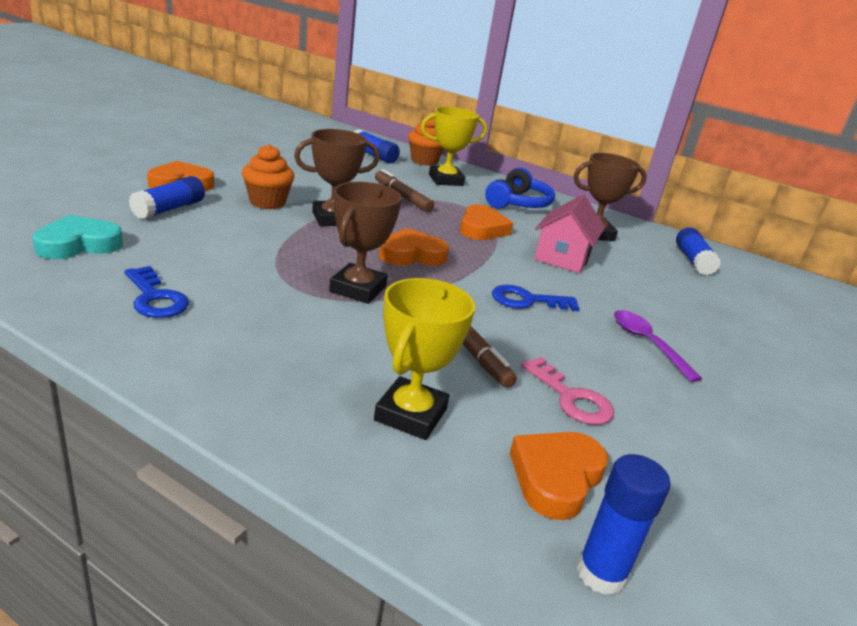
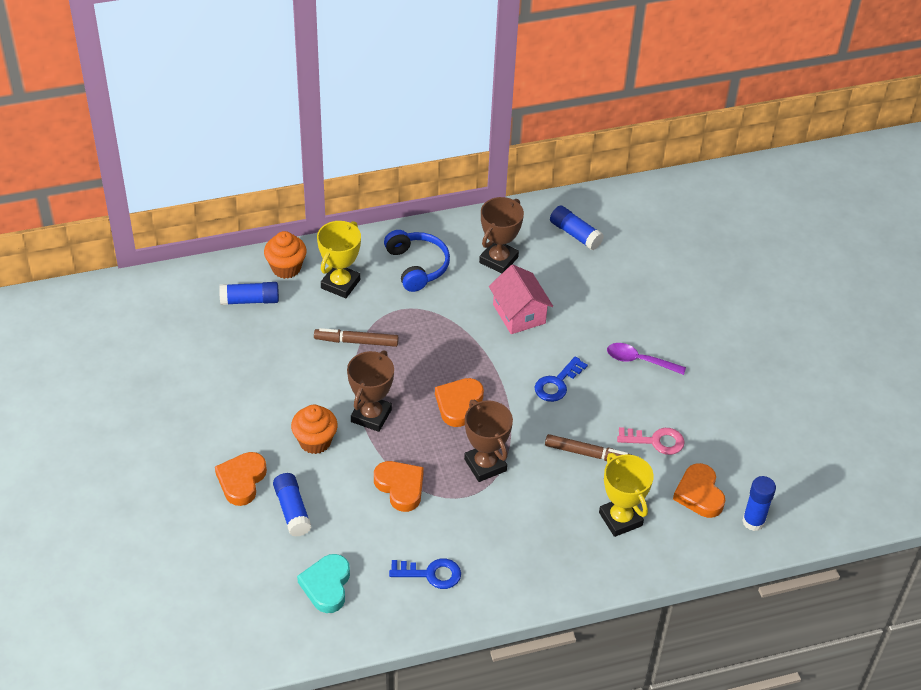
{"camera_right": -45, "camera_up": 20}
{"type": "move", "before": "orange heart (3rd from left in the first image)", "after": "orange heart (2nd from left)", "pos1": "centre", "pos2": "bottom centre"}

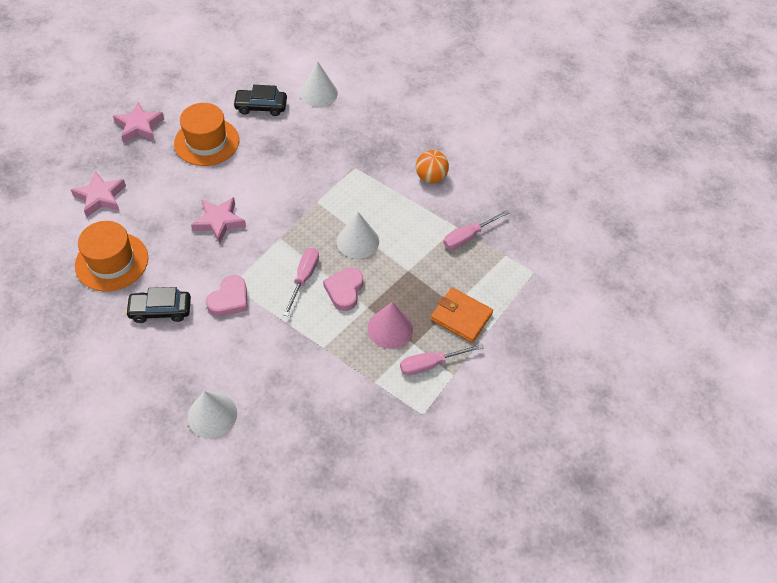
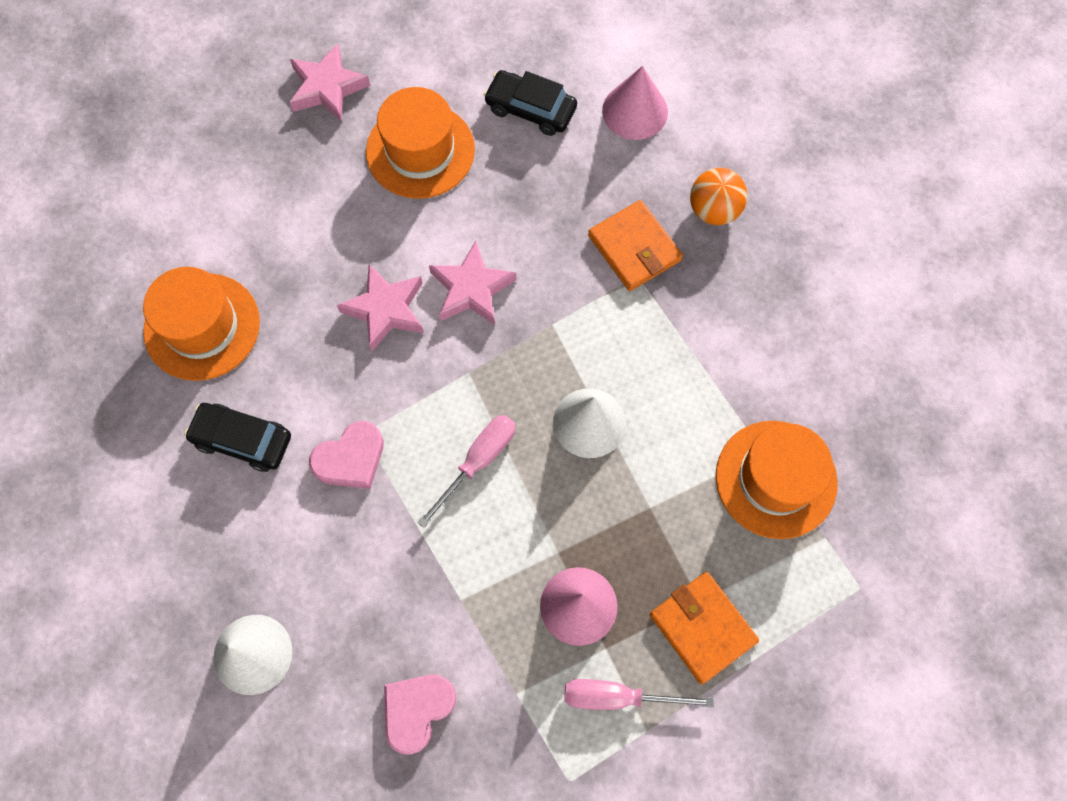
{"camera_right": 25, "camera_up": 15}
{"type": "move", "before": "pink heart (2nd from left)", "pos1": "centre", "pos2": "bottom centre"}
{"type": "move", "before": "pink star (1st from left in the first image)", "after": "pink star (3rd from left)", "pos1": "top left", "pos2": "centre"}
{"type": "insert", "after": "orange wallet (1st from left)", "pos2": "top centre"}
{"type": "recolor", "before": "white cone (2nd from left)", "after": "pink cone (2nd from left)", "pos1": "top centre", "pos2": "top centre"}
{"type": "move", "before": "orange ball", "pos1": "top centre", "pos2": "top right"}
{"type": "replace", "before": "pink screwdriver (3rd from left)", "after": "orange hat (3rd from left)", "pos1": "centre", "pos2": "middle right"}

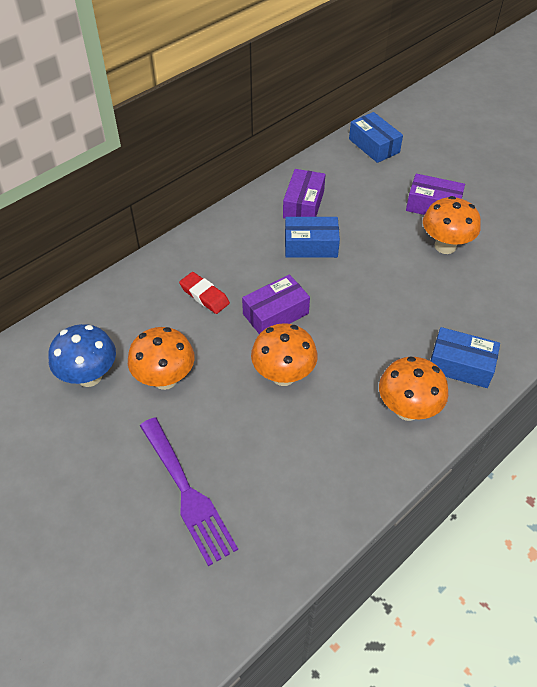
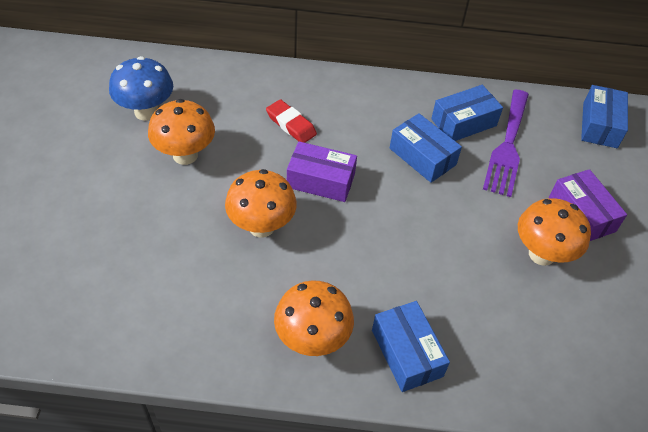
{"camera_right": 45, "camera_up": 0}
{"type": "rotate", "before": "red eraser", "pos1": "centre", "pos2": "top centre", "turn": -45}
{"type": "recolor", "before": "purple box (2nd from left)", "after": "blue box (3rd from left)", "pos1": "top centre", "pos2": "top right"}
{"type": "move", "before": "purple fork", "pos1": "bottom centre", "pos2": "top right"}

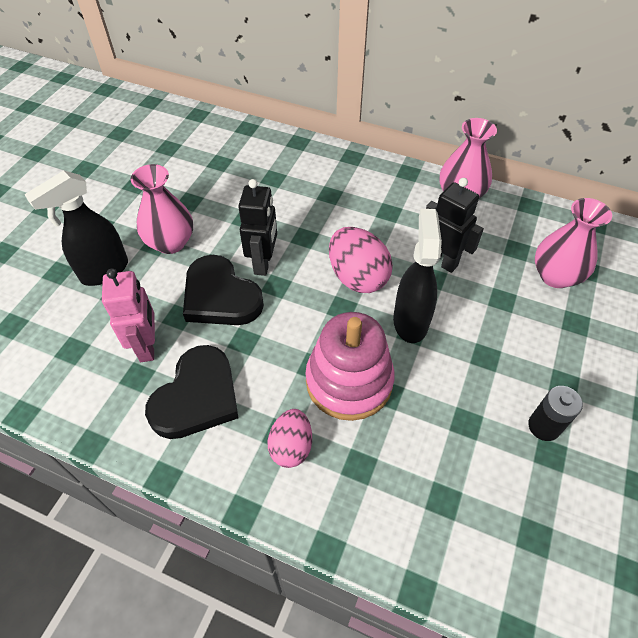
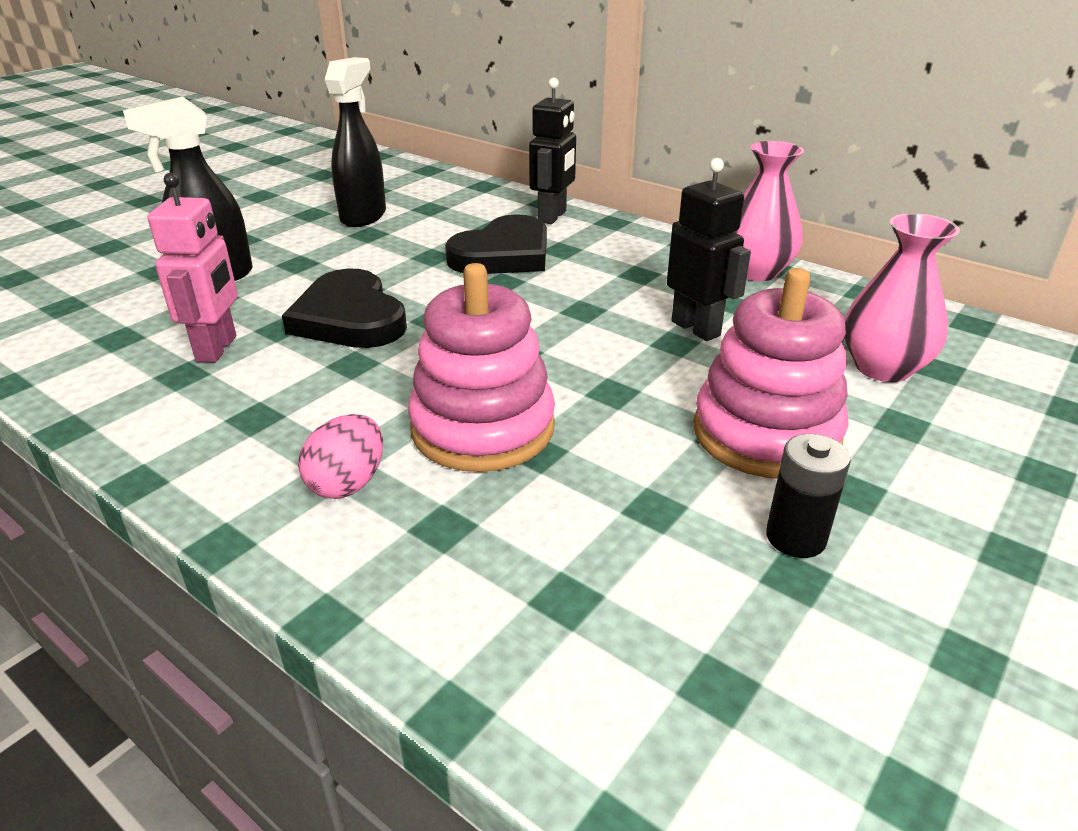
{"camera_right": 15, "camera_up": -20}
{"type": "move", "before": "black spray bottle (2nd from left)", "pos1": "centre", "pos2": "top left"}
{"type": "move", "before": "black heart (1st from left in the first image)", "after": "black heart (2nd from left)", "pos1": "middle left", "pos2": "top centre"}
{"type": "move", "before": "black robot (1st from left)", "pos1": "centre", "pos2": "top centre"}
{"type": "insert", "after": "pink stacking toy (2nd from left)", "pos2": "middle right"}
{"type": "delete", "before": "pink vase (1st from left)", "pos1": "top left"}
{"type": "delete", "before": "pink egg (2nd from left)", "pos1": "centre"}

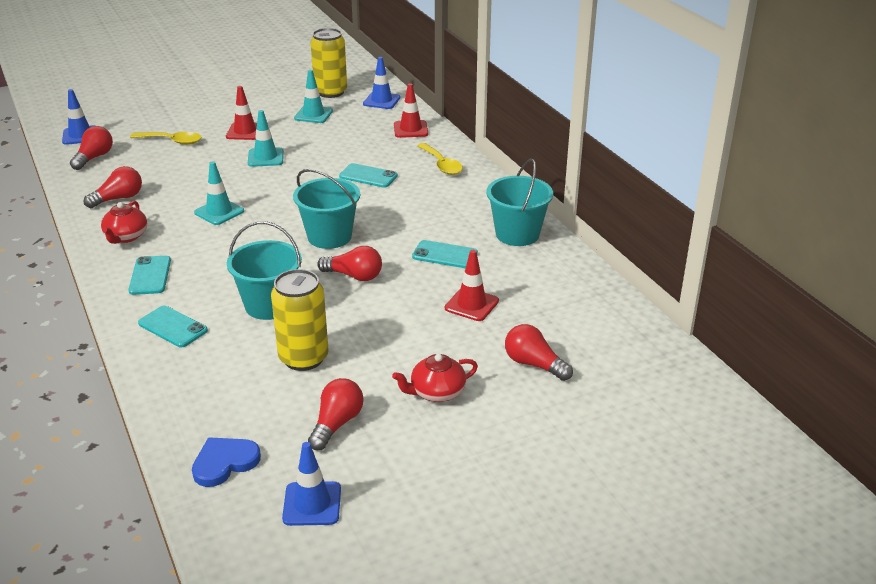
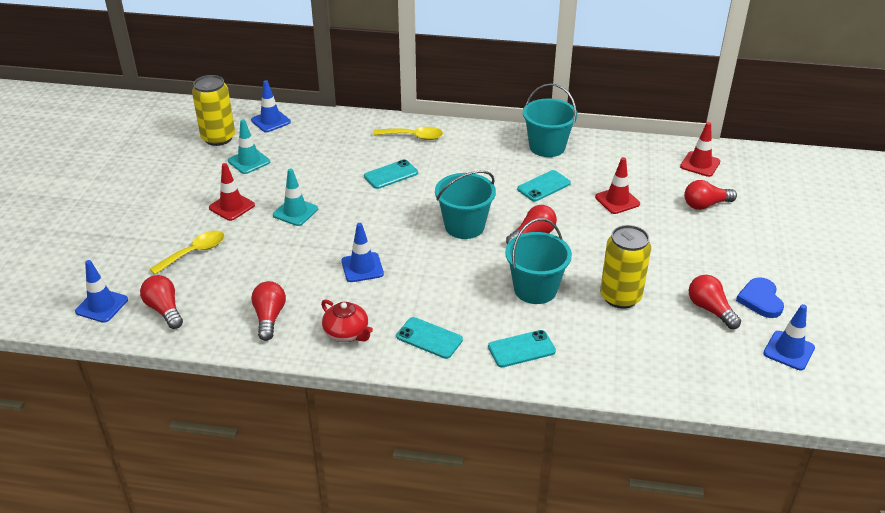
{"camera_right": -55, "camera_up": 5}
{"type": "recolor", "before": "turquoise traffic cone (1st from left)", "after": "blue traffic cone (3rd from left)", "pos1": "top left", "pos2": "centre"}
{"type": "move", "before": "red traffic cone (2nd from left in the first image)", "after": "red traffic cone (3rd from left)", "pos1": "top centre", "pos2": "top right"}
{"type": "move", "before": "blue heart", "pos1": "bottom left", "pos2": "middle right"}
{"type": "delete", "before": "red teapot (2nd from left)", "pos1": "centre"}

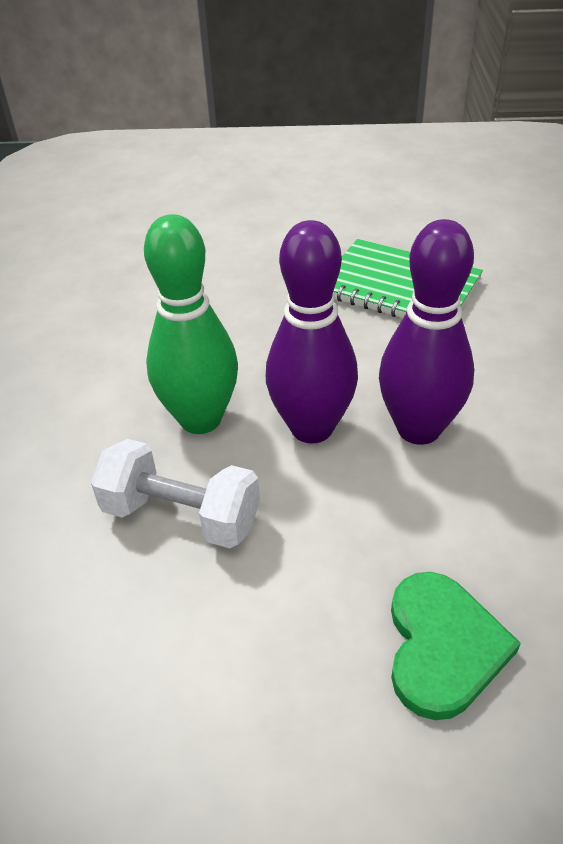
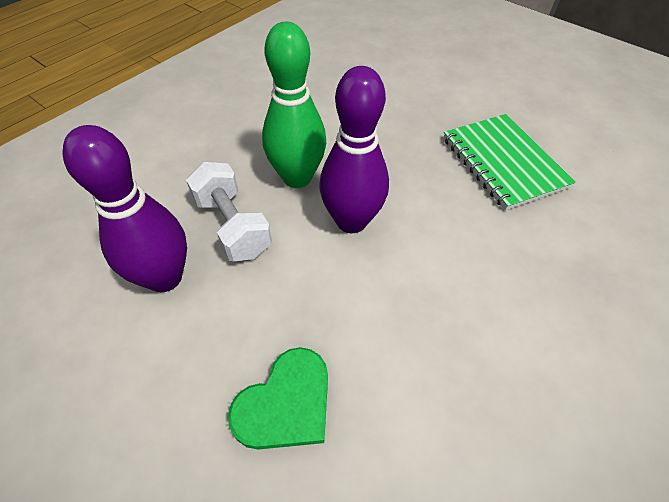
{"camera_right": 35, "camera_up": 10}
{"type": "move", "before": "purple bowling pin (2nd from left in the first image)", "after": "purple bowling pin (1st from left)", "pos1": "middle right", "pos2": "middle left"}

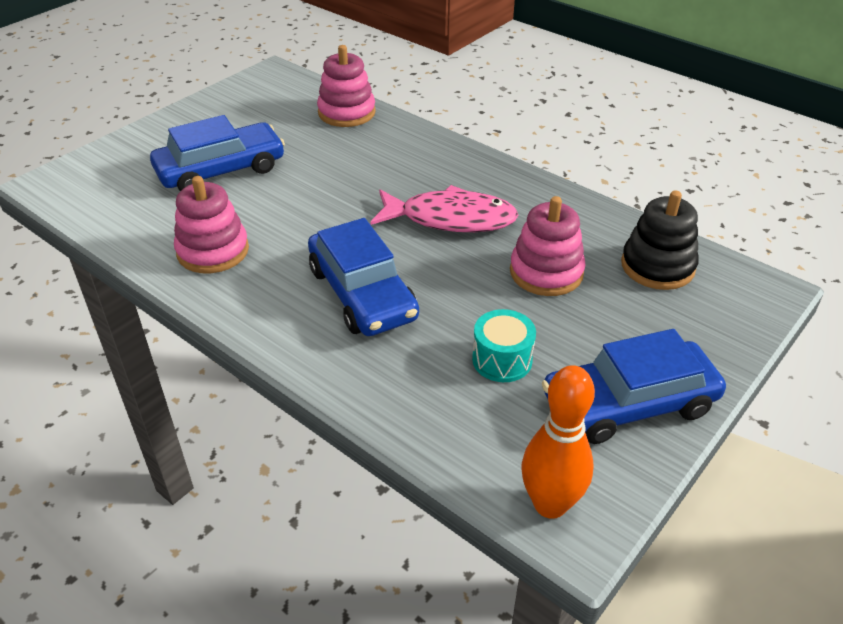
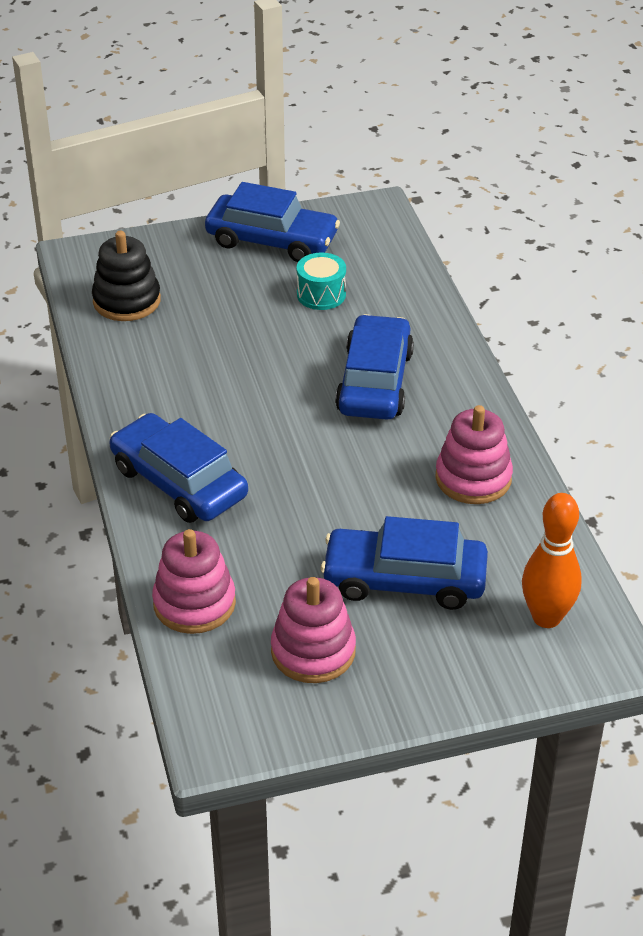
{"camera_right": -145, "camera_up": 0}
{"type": "insert", "after": "blue car (1st from left)", "pos2": "middle left"}
{"type": "move", "before": "pink stacking toy (3rd from left in the first image)", "after": "pink stacking toy (2nd from left)", "pos1": "centre", "pos2": "bottom centre"}
{"type": "move", "before": "orange bowling pin", "pos1": "bottom centre", "pos2": "middle right"}
{"type": "delete", "before": "pink fish", "pos1": "centre"}

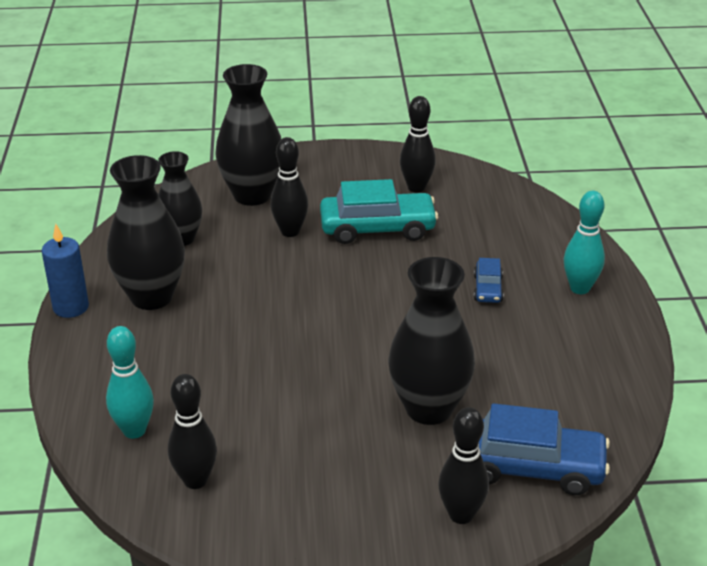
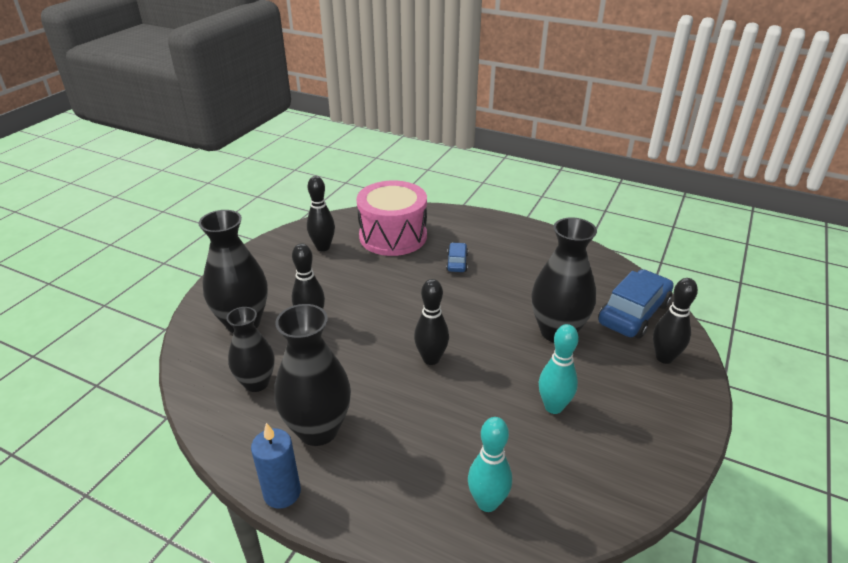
{"camera_right": -60, "camera_up": 0}
{"type": "insert", "after": "pink drum", "pos2": "centre"}
{"type": "move", "before": "black bowling pin (1st from left in the first image)", "after": "black bowling pin (3rd from left)", "pos1": "bottom left", "pos2": "centre"}
{"type": "rotate", "before": "blue car (1st from left)", "pos1": "middle right", "pos2": "centre", "turn": -120}
{"type": "move", "before": "turquoise bowling pin (2nd from left)", "pos1": "middle right", "pos2": "centre"}
{"type": "delete", "before": "turquoise car", "pos1": "centre"}

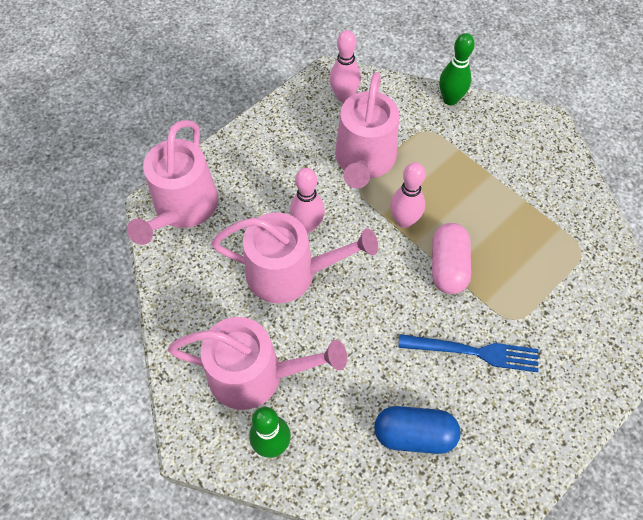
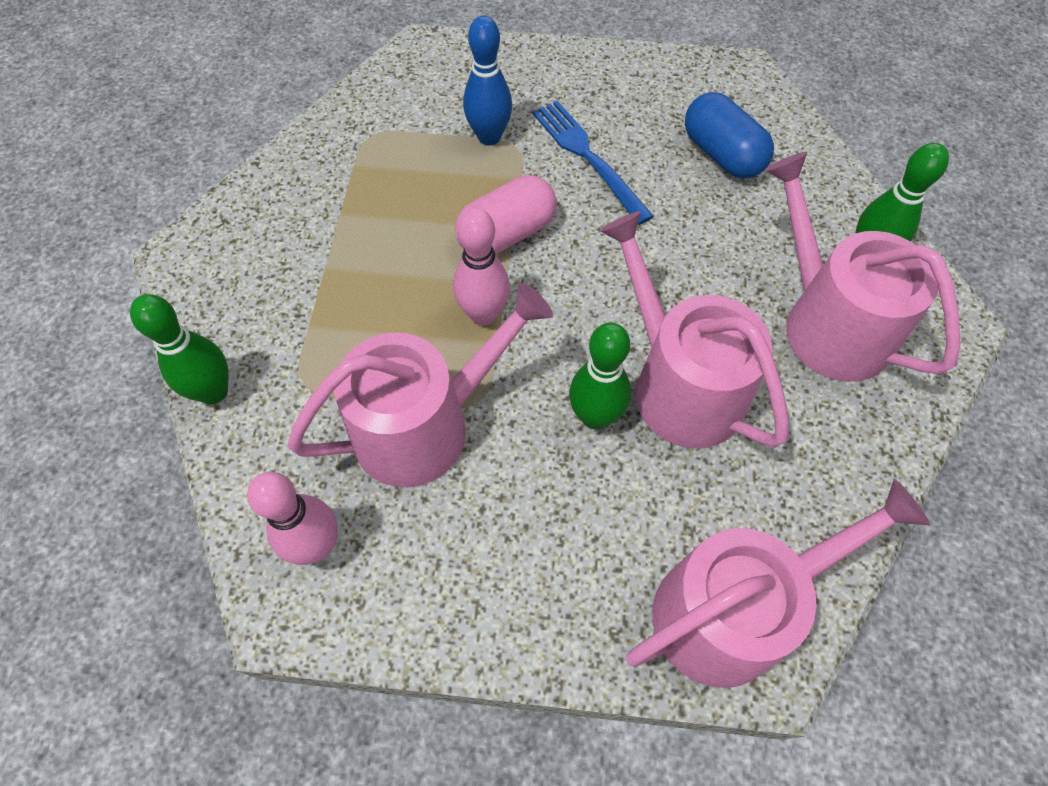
{"camera_right": -130, "camera_up": 0}
{"type": "insert", "after": "blue bowling pin", "pos2": "top centre"}
{"type": "recolor", "before": "pink bowling pin (1st from left)", "after": "green bowling pin (2nd from left)", "pos1": "centre", "pos2": "centre"}

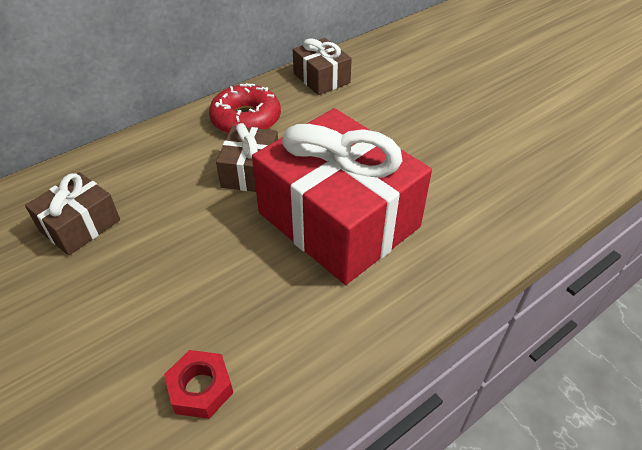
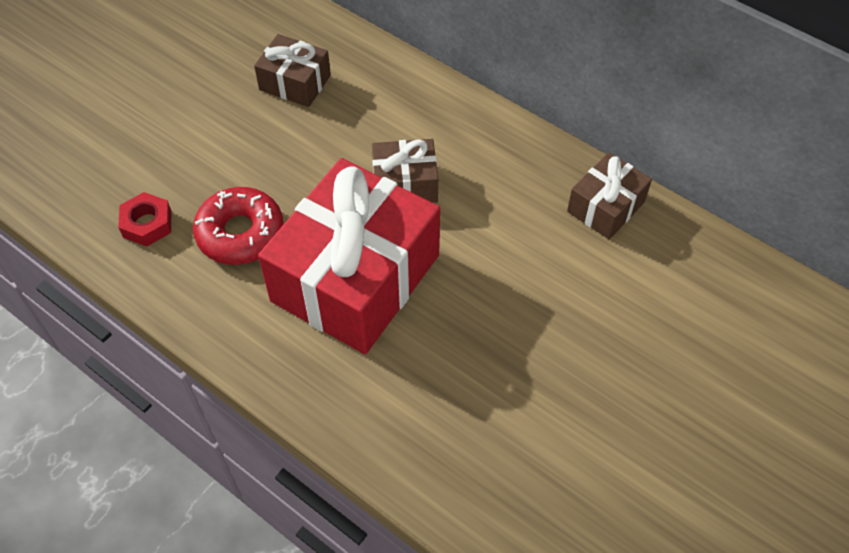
{"camera_right": 75, "camera_up": 10}
{"type": "move", "before": "red donut", "pos1": "top centre", "pos2": "middle left"}

